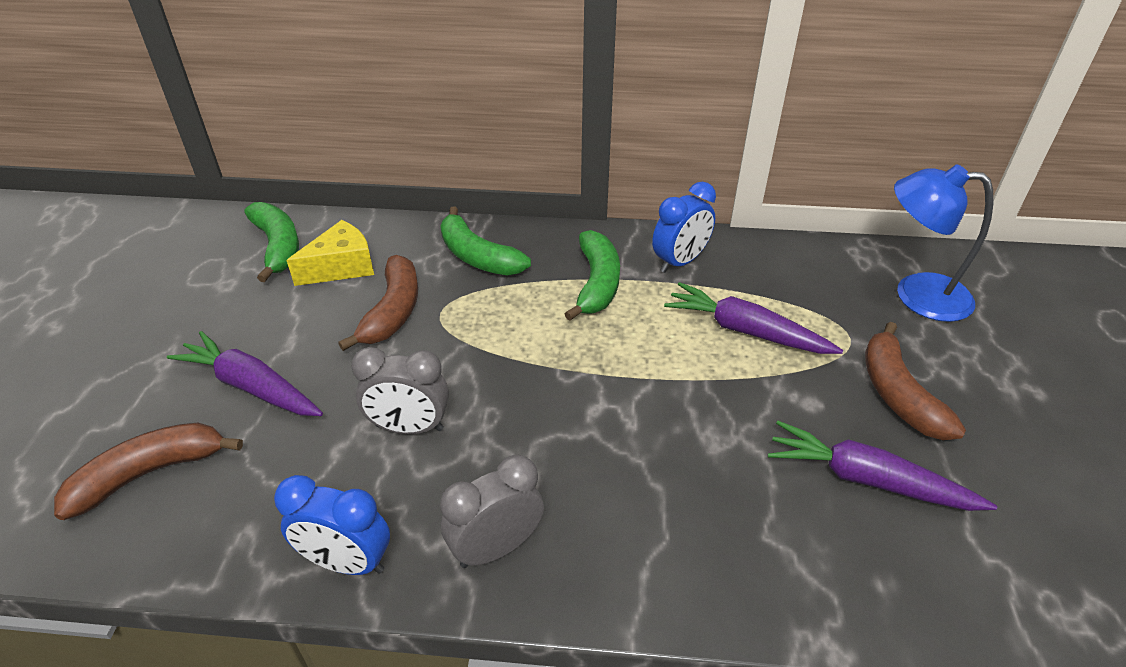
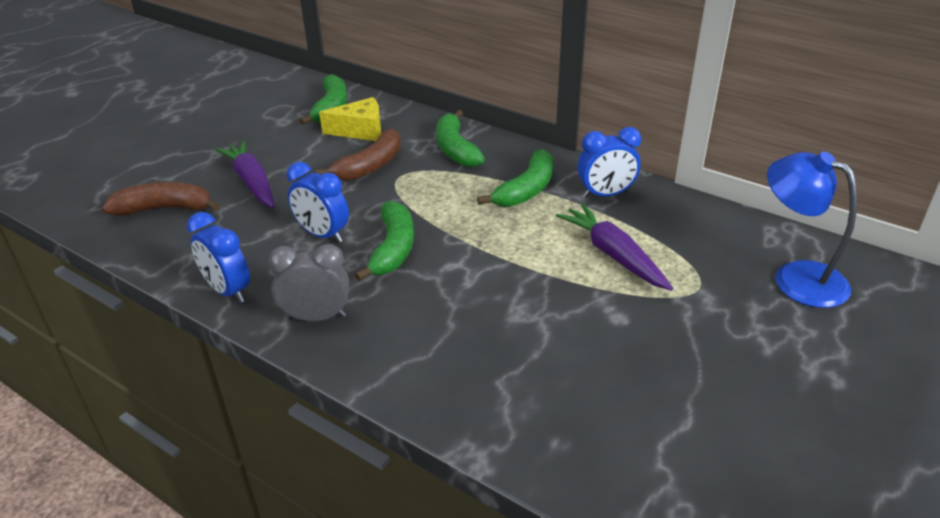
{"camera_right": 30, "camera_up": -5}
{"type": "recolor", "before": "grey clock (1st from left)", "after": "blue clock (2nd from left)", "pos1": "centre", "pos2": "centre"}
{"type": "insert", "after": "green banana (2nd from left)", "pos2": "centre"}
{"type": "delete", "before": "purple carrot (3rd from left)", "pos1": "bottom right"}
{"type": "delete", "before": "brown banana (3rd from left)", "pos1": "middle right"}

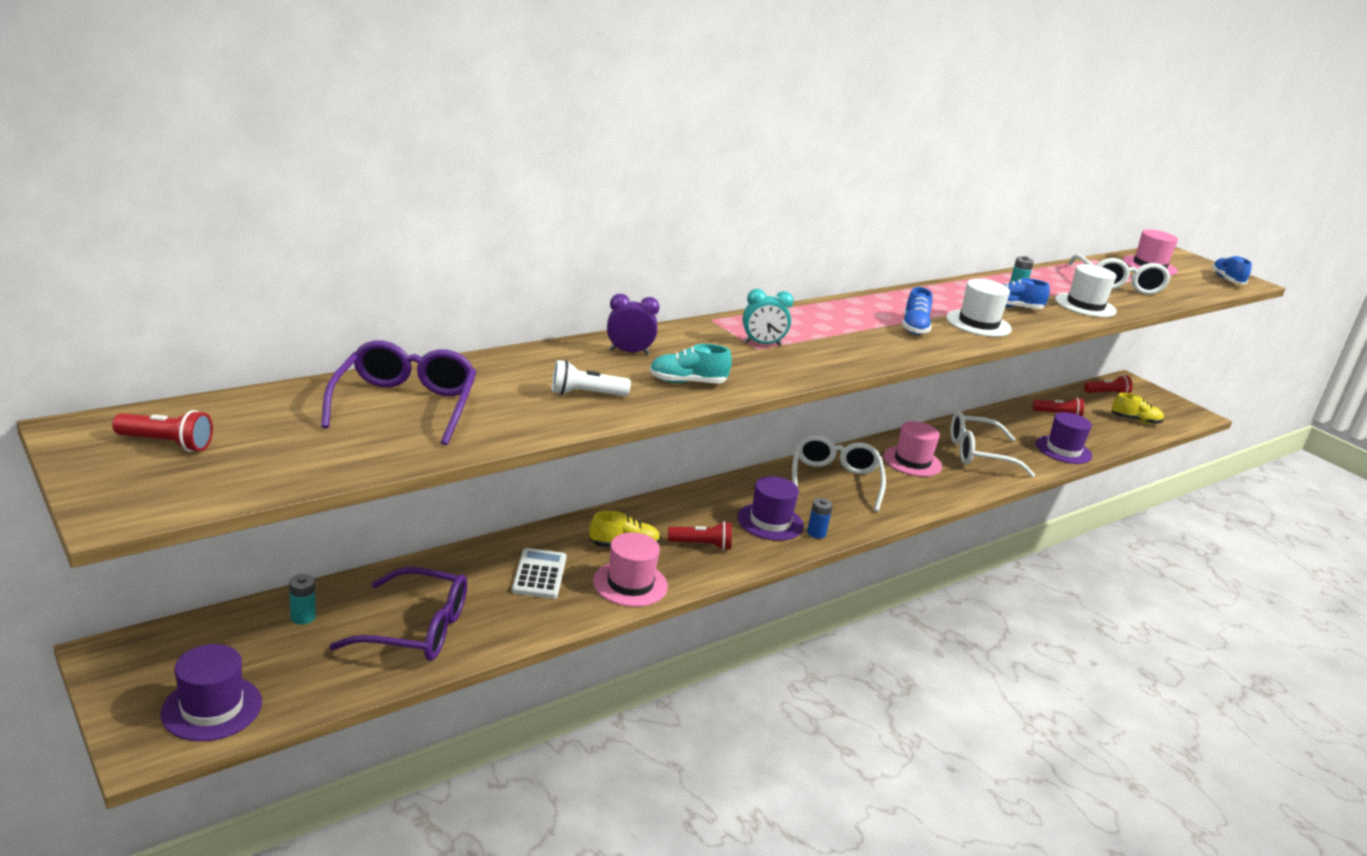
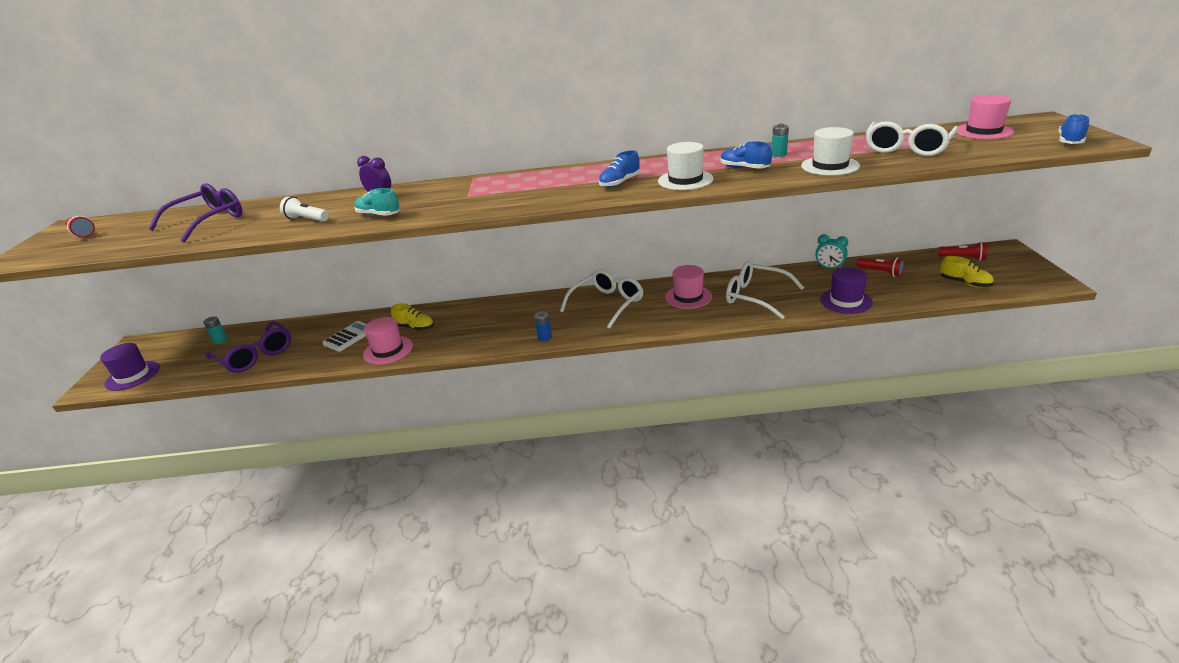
{"camera_right": 40, "camera_up": 5}
{"type": "move", "before": "turquoise clock", "pos1": "centre", "pos2": "middle right"}
{"type": "delete", "before": "red flashlight (2nd from left)", "pos1": "centre"}
{"type": "delete", "before": "purple hat (2nd from left)", "pos1": "centre"}

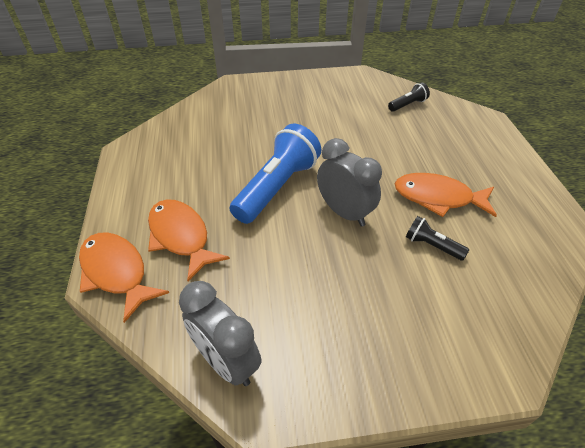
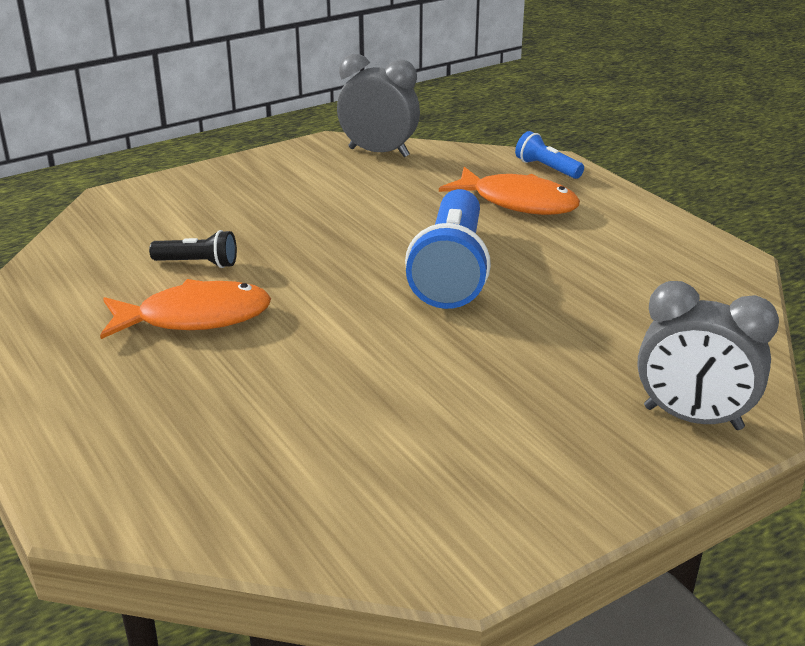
{"camera_right": 155, "camera_up": -15}
{"type": "replace", "before": "orange fish (1st from left)", "after": "blue flashlight (2nd from left)", "pos1": "middle left", "pos2": "top right"}
{"type": "move", "before": "grey clock (2nd from left)", "pos1": "centre", "pos2": "middle right"}
{"type": "delete", "before": "black flashlight (1st from left)", "pos1": "top right"}

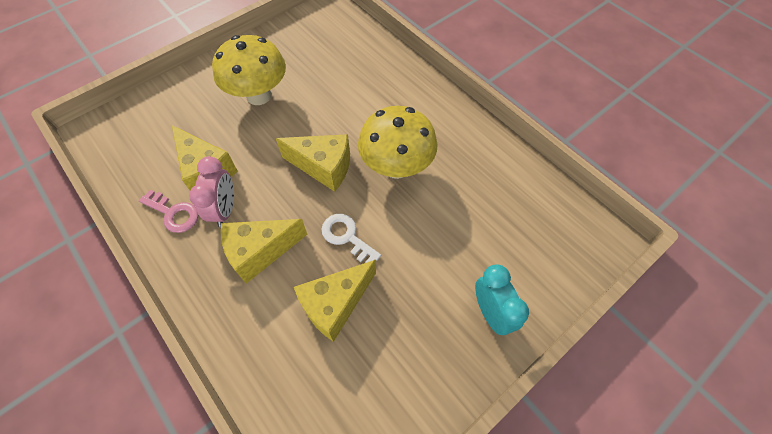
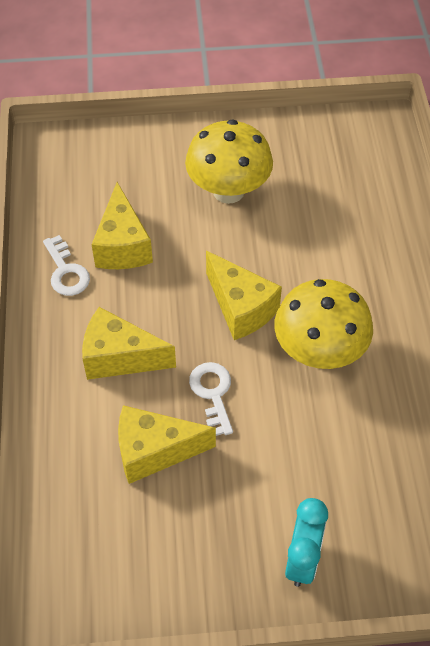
{"camera_right": 35, "camera_up": -5}
{"type": "recolor", "before": "pink key", "after": "white key (1st from left)", "pos1": "middle left", "pos2": "middle left"}
{"type": "delete", "before": "pink clock", "pos1": "middle left"}

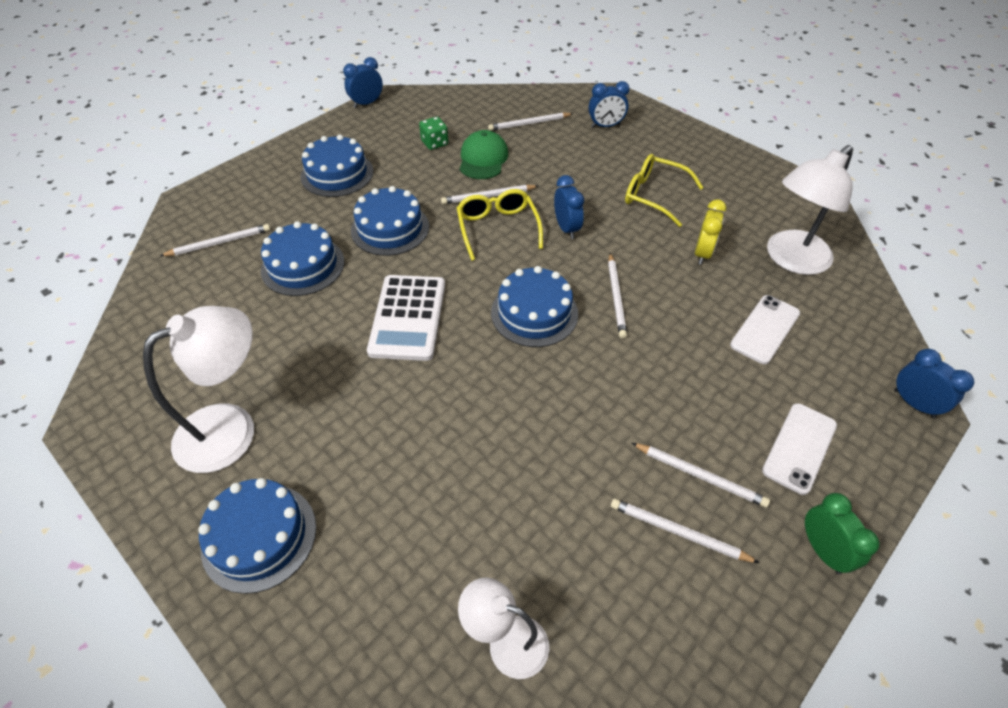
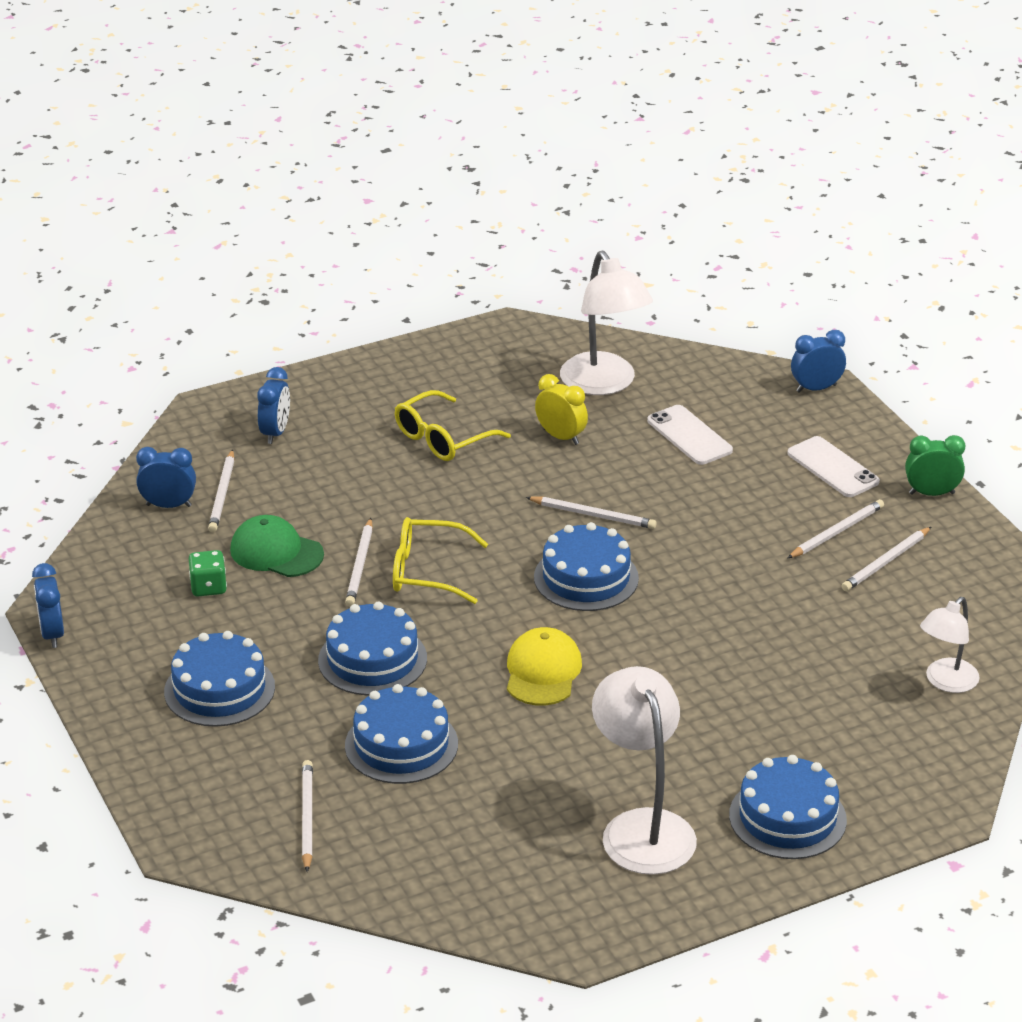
{"camera_right": -70, "camera_up": -15}
{"type": "move", "before": "blue clock (2nd from left)", "pos1": "top centre", "pos2": "middle left"}
{"type": "replace", "before": "white calculator", "after": "yellow cap", "pos1": "centre", "pos2": "centre"}

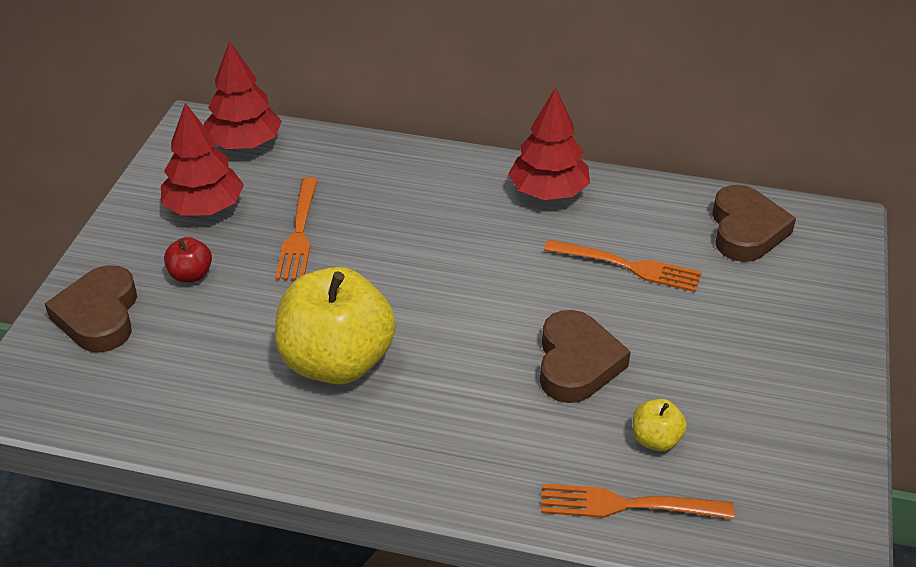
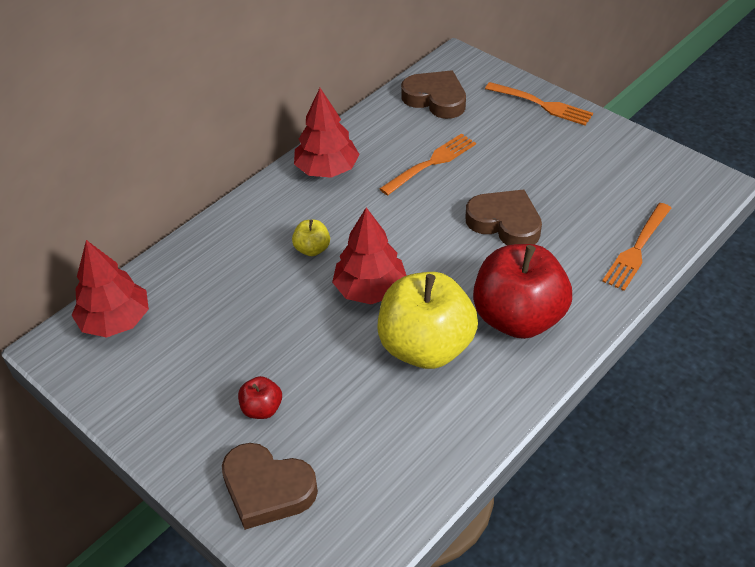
{"camera_right": -60, "camera_up": 5}
{"type": "move", "before": "yellow apple (2nd from left in the first image)", "after": "yellow apple (1st from left)", "pos1": "bottom right", "pos2": "centre"}
{"type": "move", "before": "red tree (1st from left in the first image)", "after": "red tree (3rd from left)", "pos1": "top left", "pos2": "centre"}
{"type": "insert", "after": "red apple (2nd from left)", "pos2": "middle right"}
{"type": "move", "before": "orange fork (1st from left in the first image)", "after": "orange fork (2nd from left)", "pos1": "middle left", "pos2": "top right"}

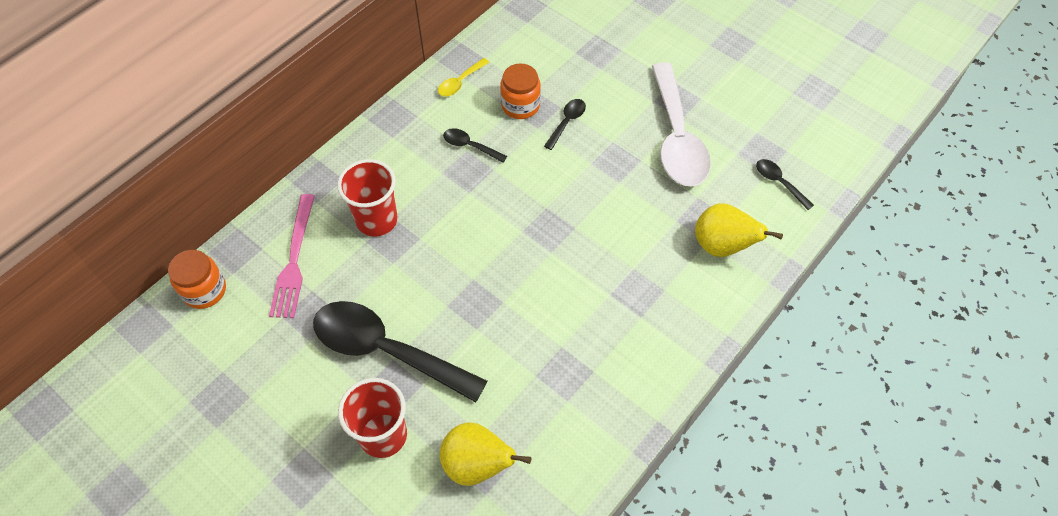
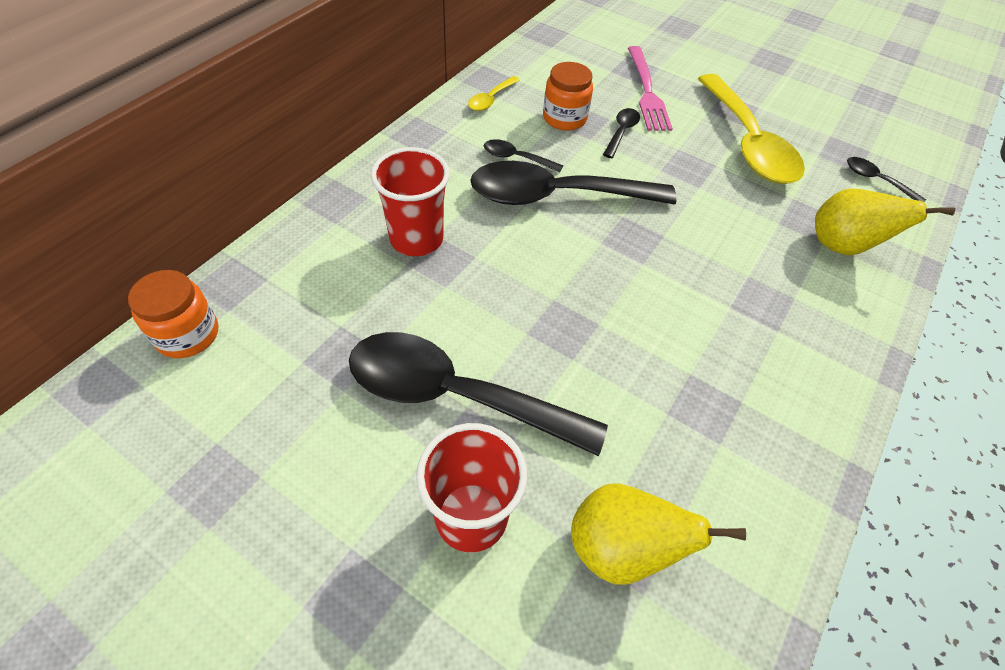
{"camera_right": -10, "camera_up": -5}
{"type": "insert", "after": "black spoon (3rd from left)", "pos2": "top centre"}
{"type": "move", "before": "pink fork", "pos1": "middle left", "pos2": "top centre"}
{"type": "recolor", "before": "white spoon", "after": "yellow spoon (2nd from left)", "pos1": "top centre", "pos2": "top right"}

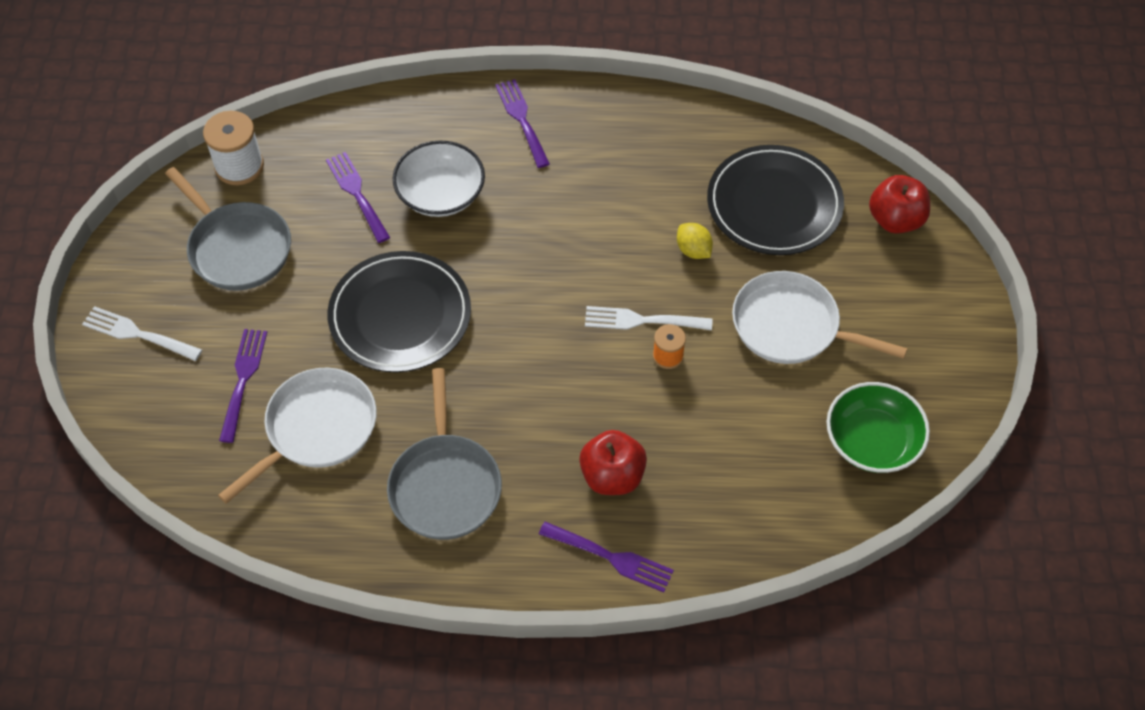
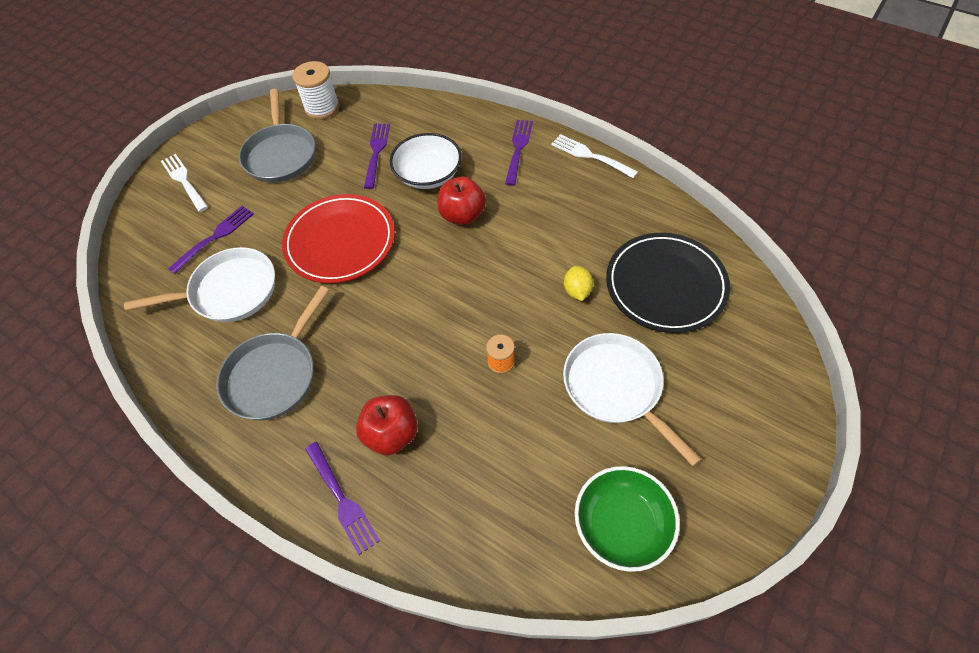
{"camera_right": 35, "camera_up": 0}
{"type": "recolor", "before": "black plate (1st from left)", "after": "red plate", "pos1": "centre", "pos2": "centre"}
{"type": "move", "before": "red apple (2nd from left)", "pos1": "top right", "pos2": "top centre"}
{"type": "move", "before": "white fork (2nd from left)", "pos1": "centre", "pos2": "top centre"}

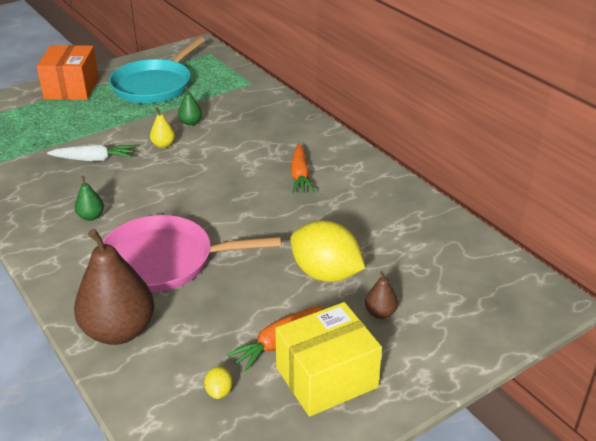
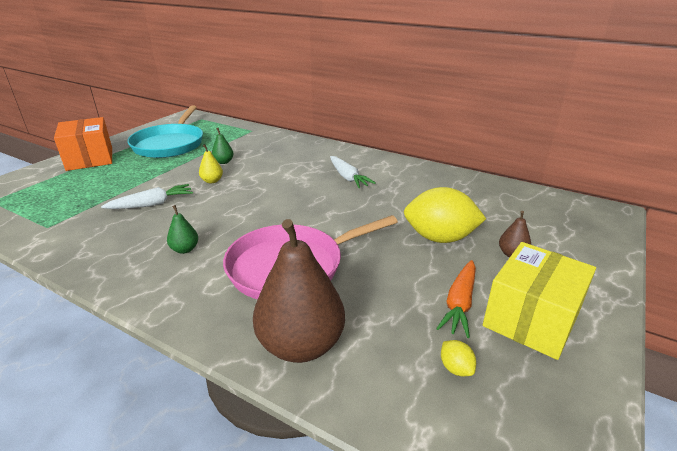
{"camera_right": -25, "camera_up": -5}
{"type": "recolor", "before": "orange carrot (2nd from left)", "after": "white carrot (2nd from left)", "pos1": "centre", "pos2": "centre"}

